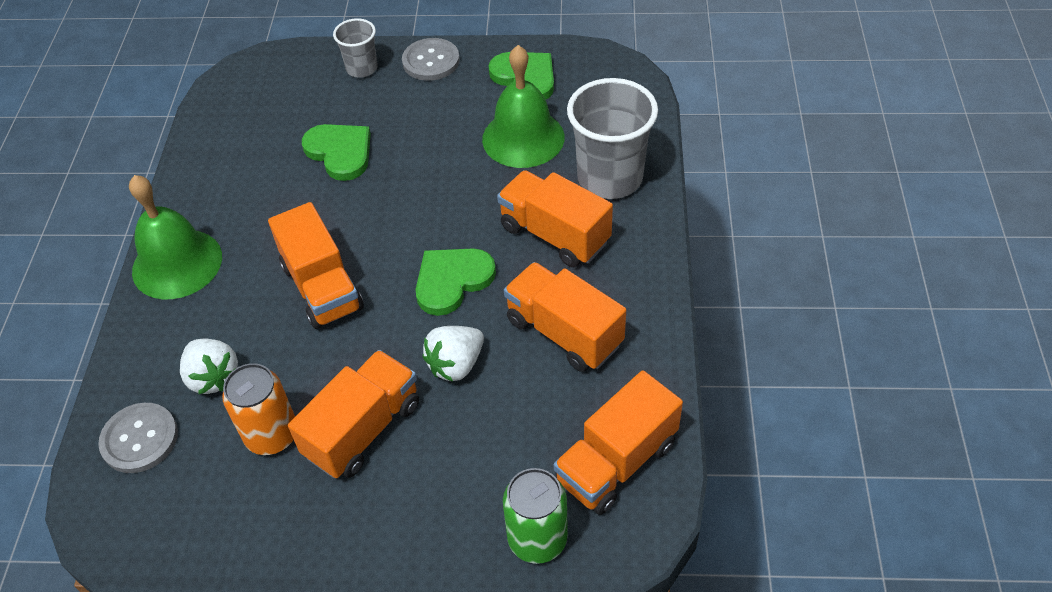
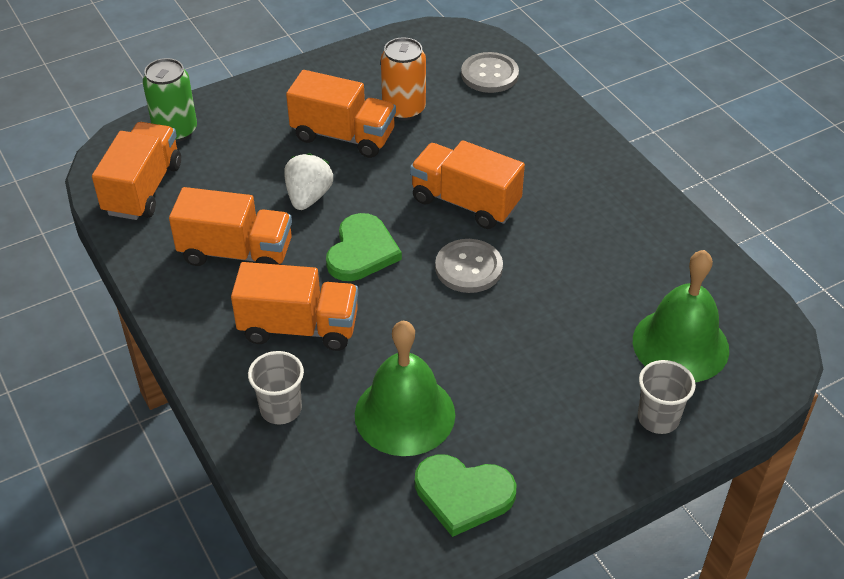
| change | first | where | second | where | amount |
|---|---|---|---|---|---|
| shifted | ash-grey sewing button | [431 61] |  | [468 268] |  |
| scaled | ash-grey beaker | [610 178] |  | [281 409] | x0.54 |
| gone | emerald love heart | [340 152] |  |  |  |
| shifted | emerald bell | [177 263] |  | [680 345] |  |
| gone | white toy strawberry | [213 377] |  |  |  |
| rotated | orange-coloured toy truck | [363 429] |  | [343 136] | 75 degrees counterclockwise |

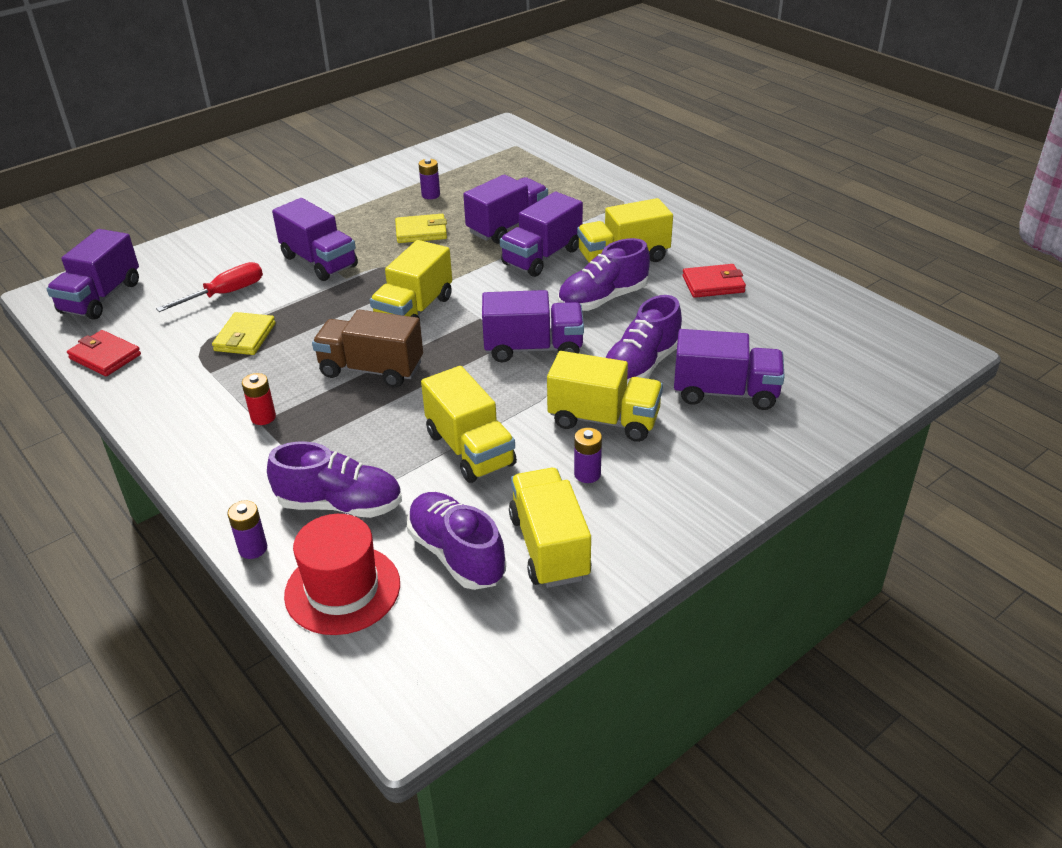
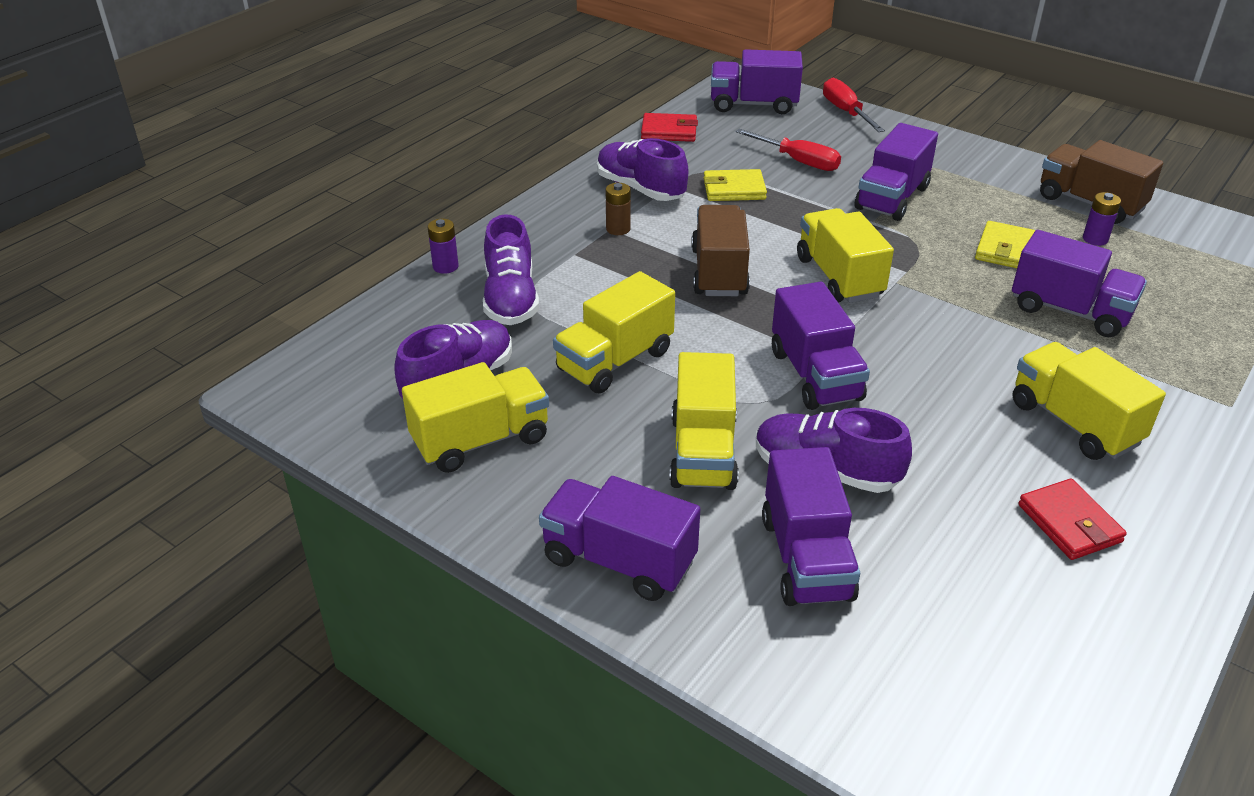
| change | first | where | second | where | amount |
|---|---|---|---|---|---|
| shifted | royal purple toy truck | [542 257] |  | [618 560] |  |
| rotated | yellow card wallet | [421 232] |  | [1004 249] | 45 degrees clockwise |
| shifted | royal purple sneaker | [603 299] |  | [640 189] |  |
| rotated | yellow toy truck | [414 311] |  | [839 277] | 60 degrees clockwise |
| rotated | red card wallet | [105 357] |  | [669 131] | 75 degrees clockwise |
| repainted | red AA battery | [263 417] | russet AA battery | [618 229] |  |
| gone | royal purple AA battery | [587 474] |  |  |  |
| gone | red tall hat | [342 589] |  |  |  |
| new |  |  | red flat screwdriver | [845 112] |  |
| new |  |  | russet toy truck | [1090 203] |  |

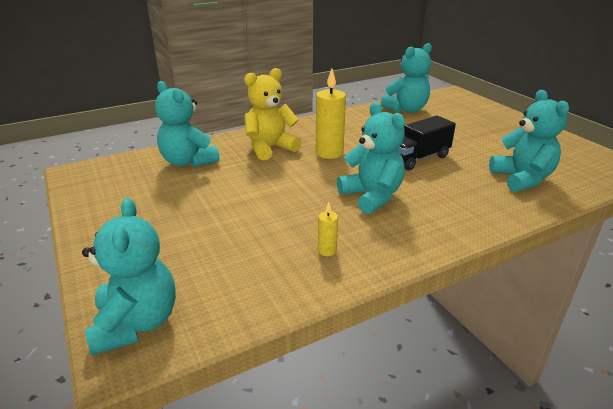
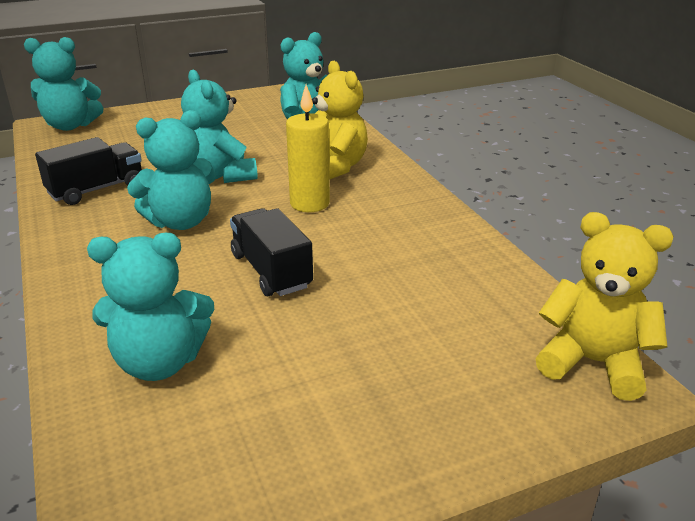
| change | first | where | second | where | amount |
|---|---|---|---|---|---|
| shifted | turquoise stuffed bear | [406 109] |  | [220 175] |  |
| swapped | yellow candle | [327 250] | black toy truck | [96 189] |  |
| new |  |  | yellow stuffed bear | [593 362] |  |

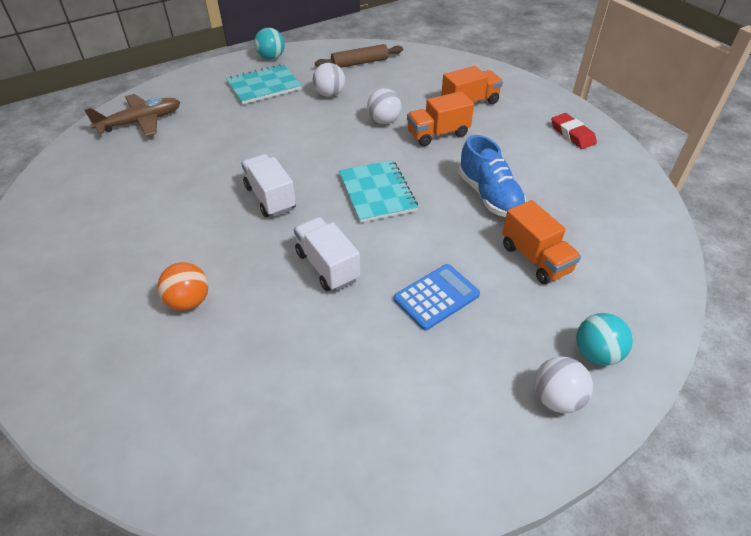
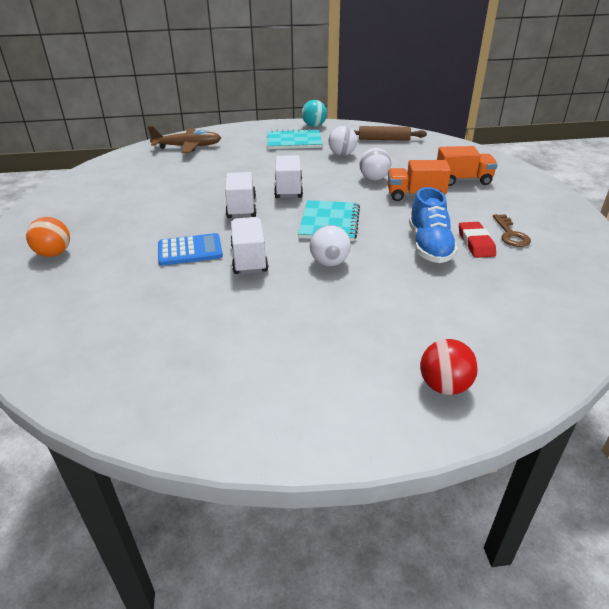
| change | first | where | second | where | amount |
|---|---|---|---|---|---|
| shifted | red pencil eraser | [572 134] |  | [475 243] |  |
| gone | orange-coloured toy truck | [535 258] |  |  |  |
| shifted | orange-coloured sphere | [189 301] |  | [54 253] |  |
| shifted | cobalt calculator | [436 297] |  | [190 250] |  |
| repainted | turquoise sphere | [596 353] | red sphere | [444 386] |  |
| shifted | white sphere | [556 398] |  | [329 263] |  |
| new |  |  | white toy truck | [288 189] |  |
| new |  |  | russet key | [511 234] |  |

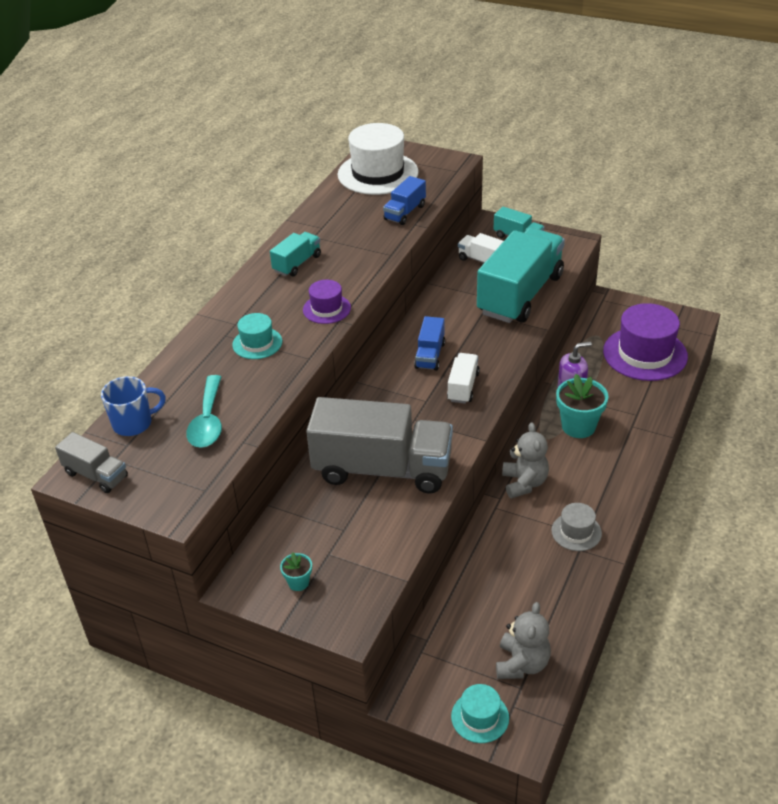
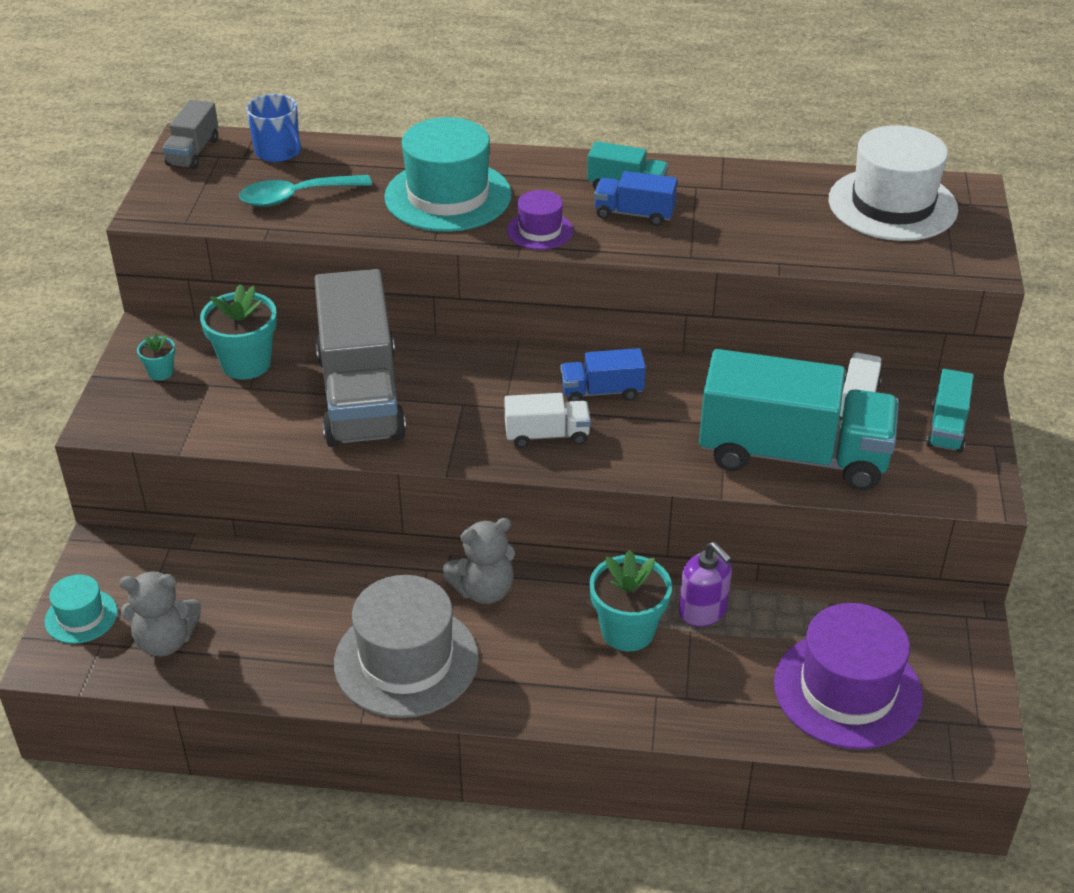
| change | first | where | second | where | amount |
|---|---|---|---|---|---|
| shifted | cobalt toy truck | [405 212] |  | [634 214] |  |
| scaled | turquoise tall hat | [257 343] |  | [448 196] | x1.97 |
| scaled | ash-grey tall hat | [576 532] |  | [406 660] | x1.97 |
| new |  |  | turquoise plant pot | [246 364] |  |

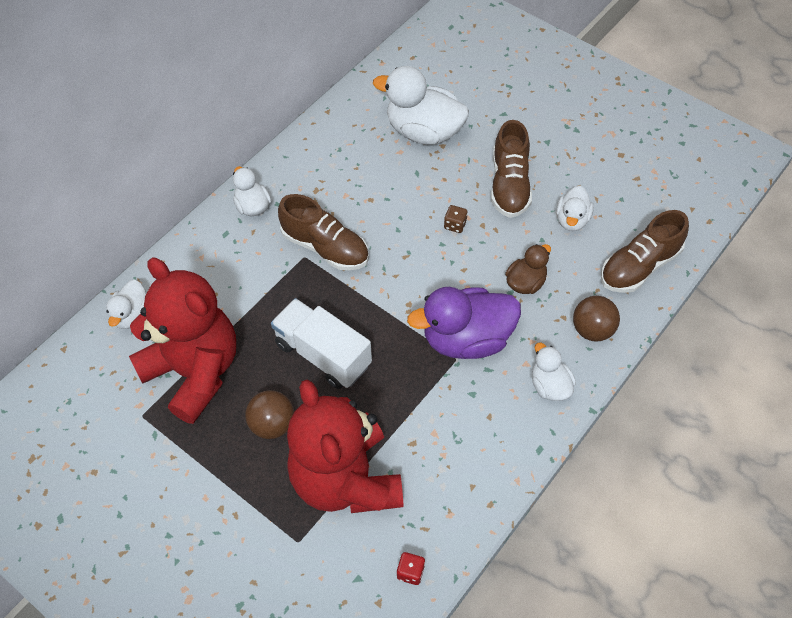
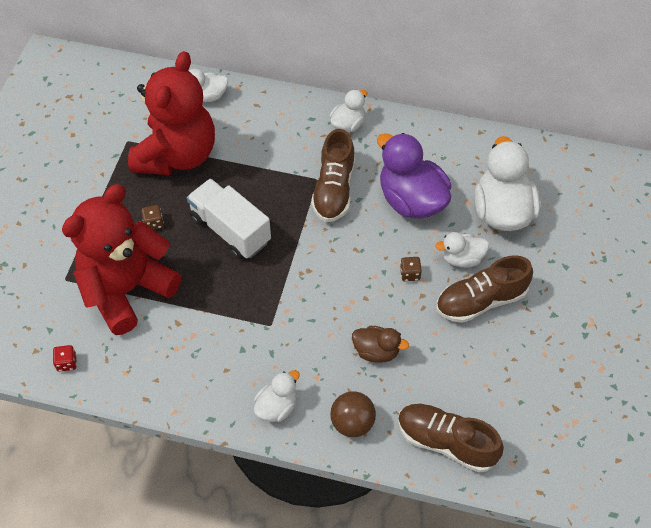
| change | first | where | second | where | amount |
|---|---|---|---|---|---|
| shifted | white toy duck | [572 220] |  | [461 258] |  |
| shifted | royal purple toy duck | [467 339] |  | [411 200] |  |
| rotated | white toy truck | [323 354] |  | [230 230] | 60 degrees counterclockwise |
| swapped | russet sphere | [272 425] | russet die | [153 223] |  |

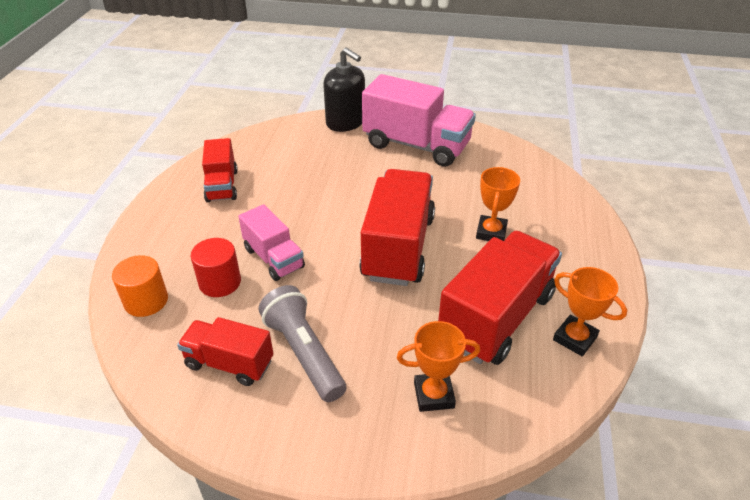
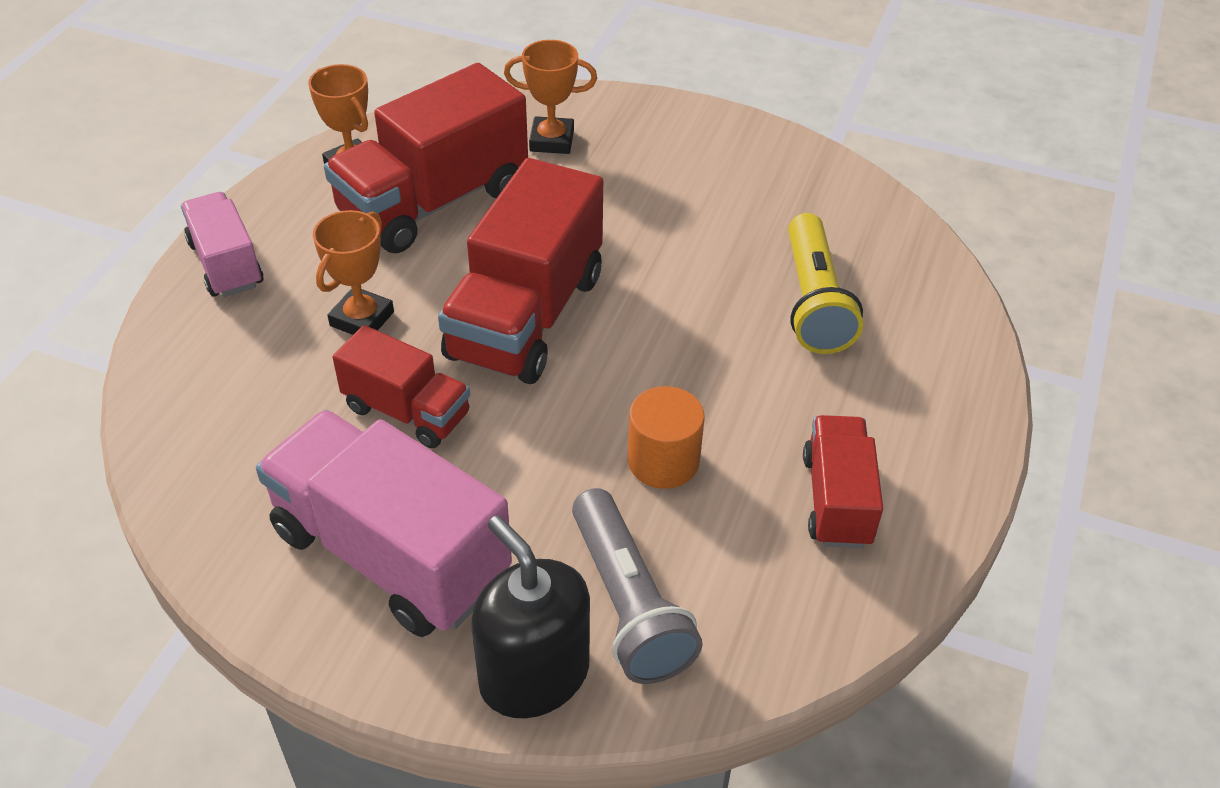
| change | first | where | second | where | amount |
|---|---|---|---|---|---|
| shifted | pink toy truck | [274 258] |  | [226 264] |  |
| swapped | red solid cylinder | [220 282] | yellow pocket torch | [814 302] |  |
| shifted | orange-coloured solid cylinder | [146 301] |  | [663 461] |  |
| shifted | ash-grey pocket torch | [304 353] |  | [628 604] |  |
| shifted | red toy truck | [229 363] |  | [407 411] |  |

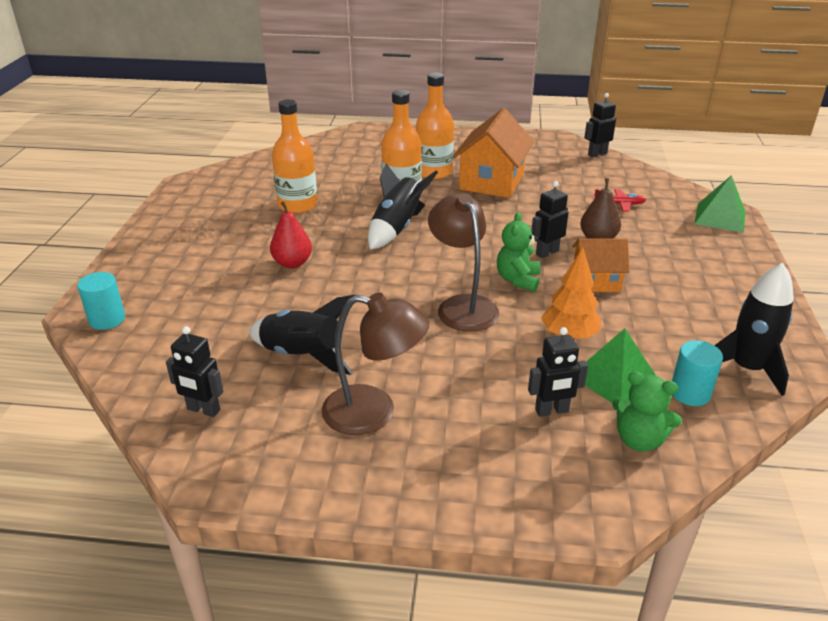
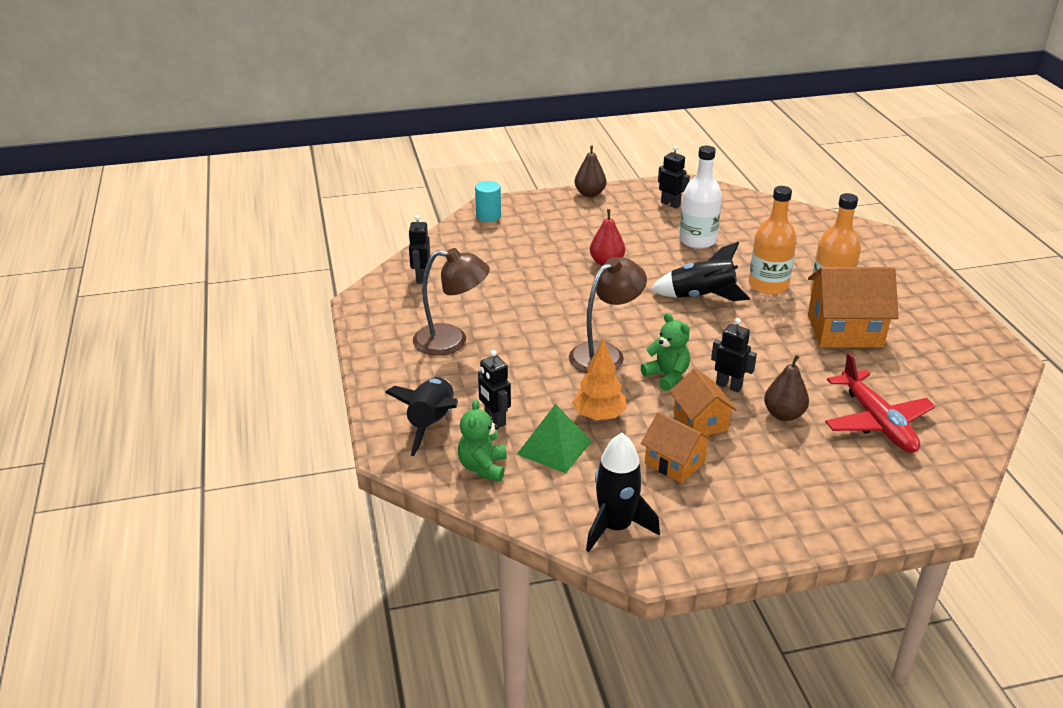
| change | first | where | second | where | amount |
|---|---|---|---|---|---|
| shifted | black robot | [597 154] |  | [670 204] |  |
| repainted | orange-coloured drink bottle | [297 205] | white drink bottle | [697 240] |  |
| gone | emerald pyramid shape | [720 217] |  |  |  |
| scaled | red toy plane | [619 204] |  | [877 422] | x2.07 |
| rotated | emerald stuffed bear | [518 280] |  | [667 376] | 60 degrees clockwise |
| rotated | russet lamp | [374 412] |  | [451 341] | 75 degrees counterclockwise |
| shifted | black spaceship | [303 356] |  | [431 424] |  |
| gone | turquoise solid cylinder | [690 393] |  |  |  |
| new |  |  | russet toy pear | [590 194] |  |
| new |  |  | orange-coloured cottage | [674 463] |  |

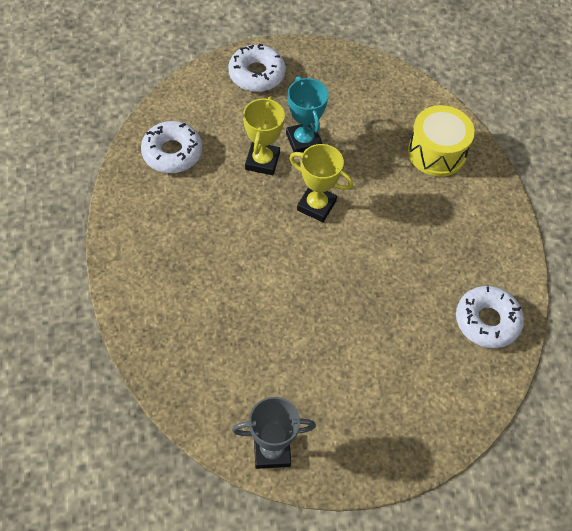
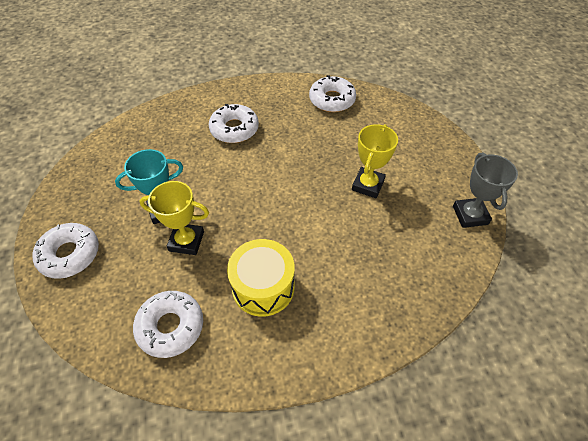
| change | first | where | second | where | amount |
|---|---|---|---|---|---|
| shifted | yellow toy drum | [436 152] |  | [263 287] |  |
| shifted | yellow award cup | [316 205] |  | [368 185] |  |
| new |  |  | white glazed donut | [234 129] |  |

